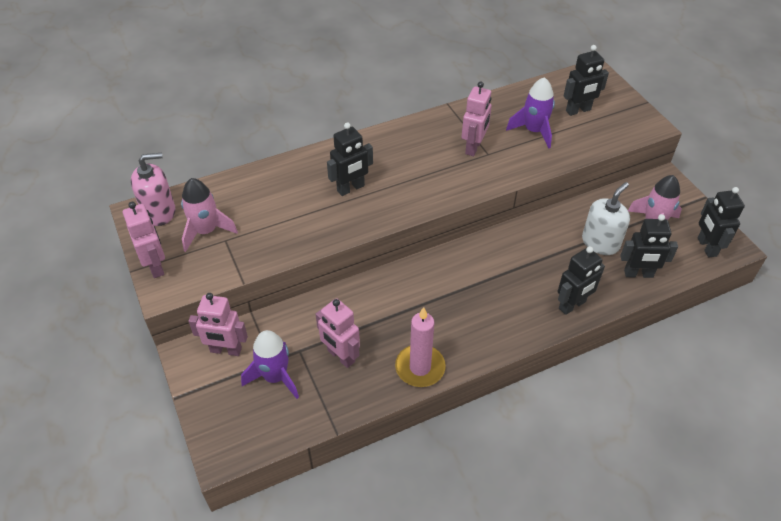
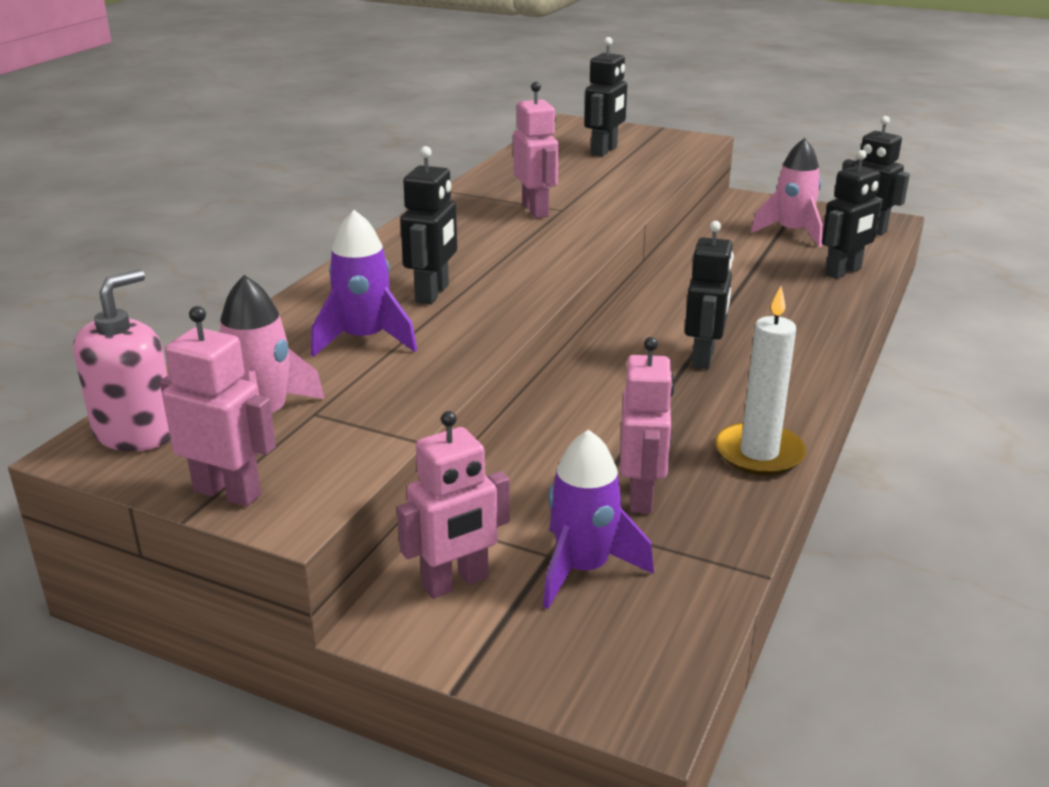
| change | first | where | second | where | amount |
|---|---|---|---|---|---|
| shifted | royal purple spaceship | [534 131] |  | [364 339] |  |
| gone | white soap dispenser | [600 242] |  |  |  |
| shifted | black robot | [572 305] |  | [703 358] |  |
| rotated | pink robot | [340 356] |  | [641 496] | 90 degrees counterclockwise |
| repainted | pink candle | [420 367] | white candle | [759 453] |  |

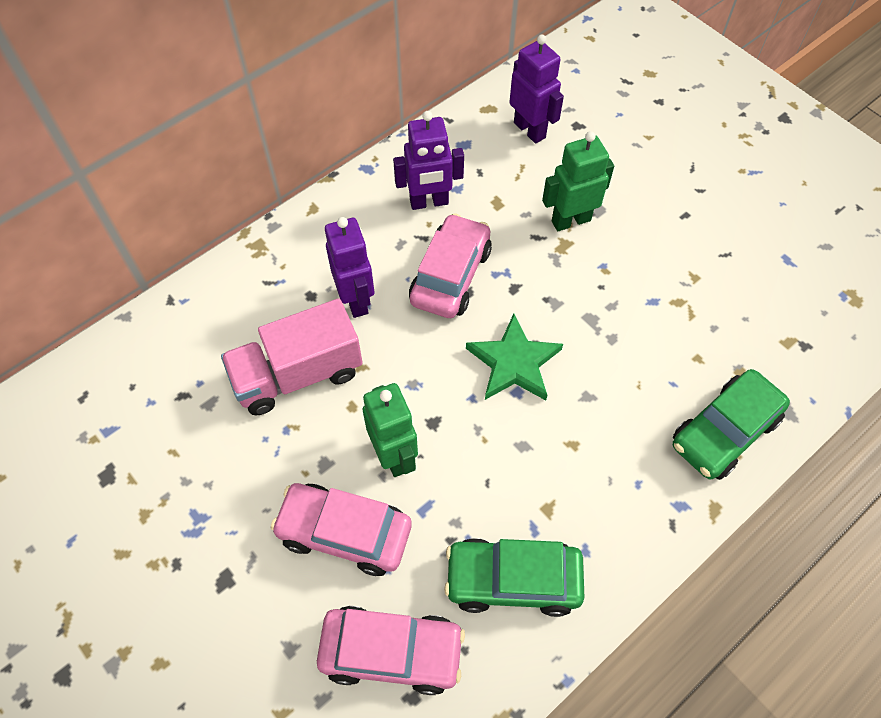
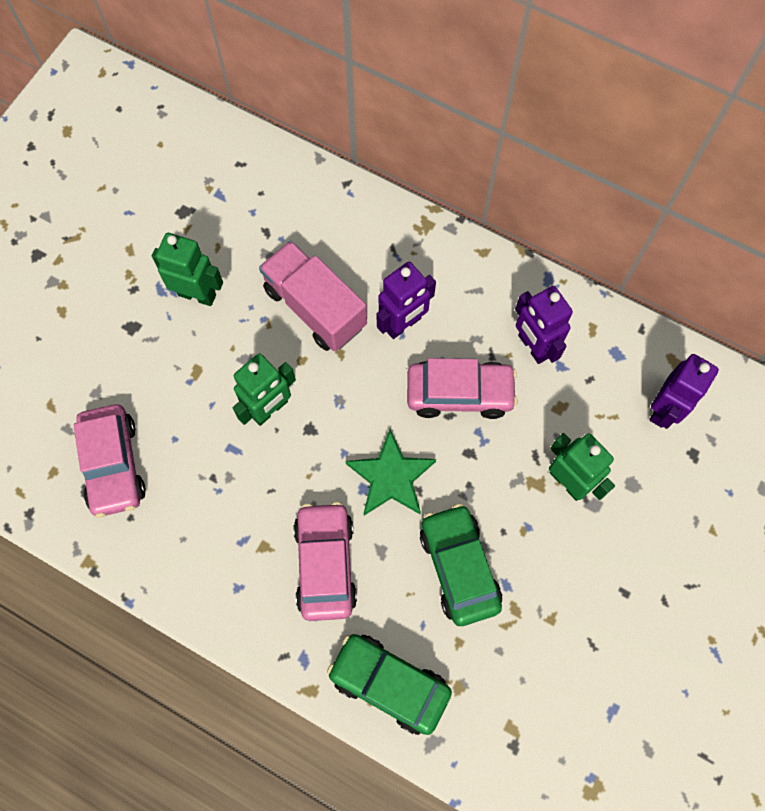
| change | first | where | second | where | amount |
|---|---|---|---|---|---|
| shifted | pink automobile | [344 533] |  | [325 564] |  |
| shifted | emerald automobile | [513 580] |  | [459 567] |  |
| new |  |  | emerald robot | [197 294] |  |

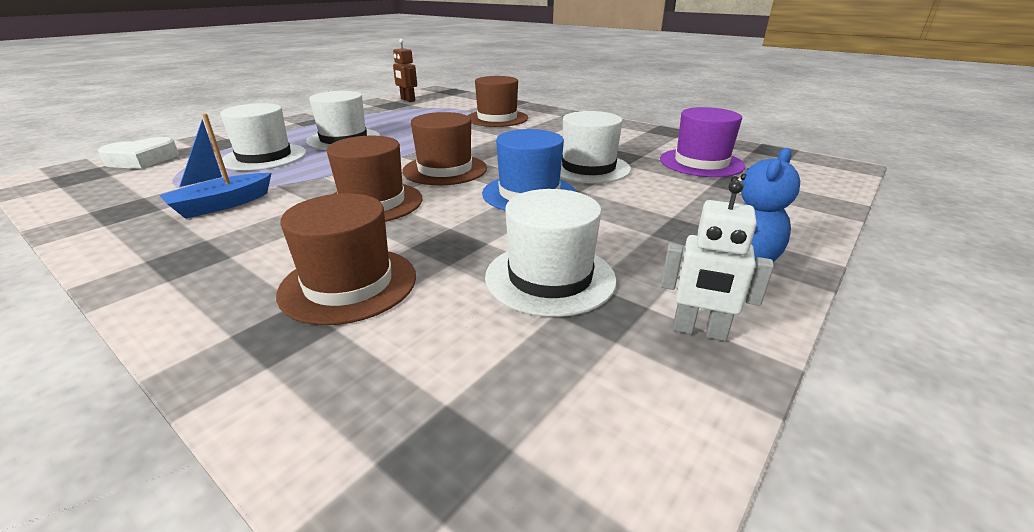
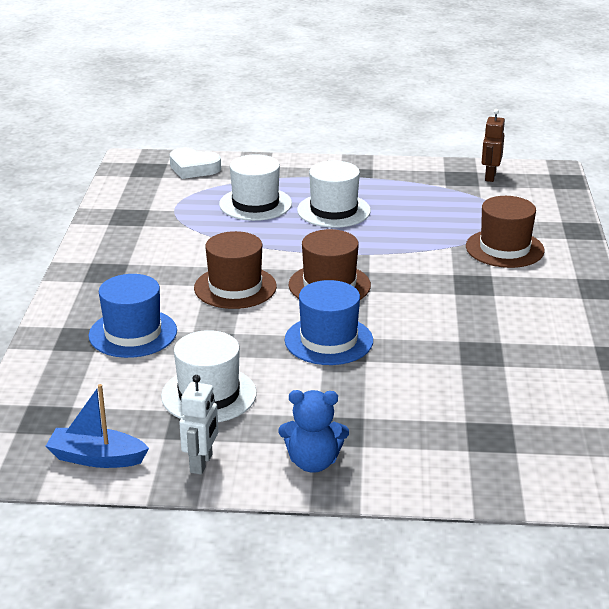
| change | first | where | second | where | amount |
|---|---|---|---|---|---|
| gone | royal purple tall hat | [701 163] |  |  |  |
| gone | white tall hat | [588 168] |  |  |  |
| shifted | cobalt sailboat | [222 205] |  | [97 458] |  |
| rotated | white robot | [699 331] |  | [201 463] | 150 degrees counterclockwise |
| repainted | russet tall hat | [348 284] | cobalt tall hat | [133 333] |  |

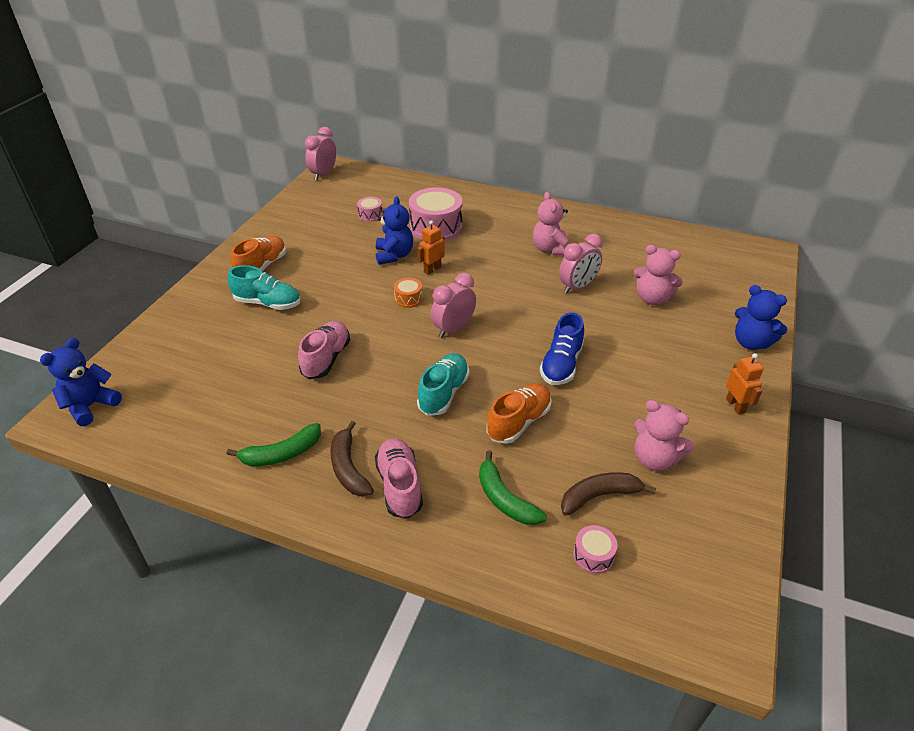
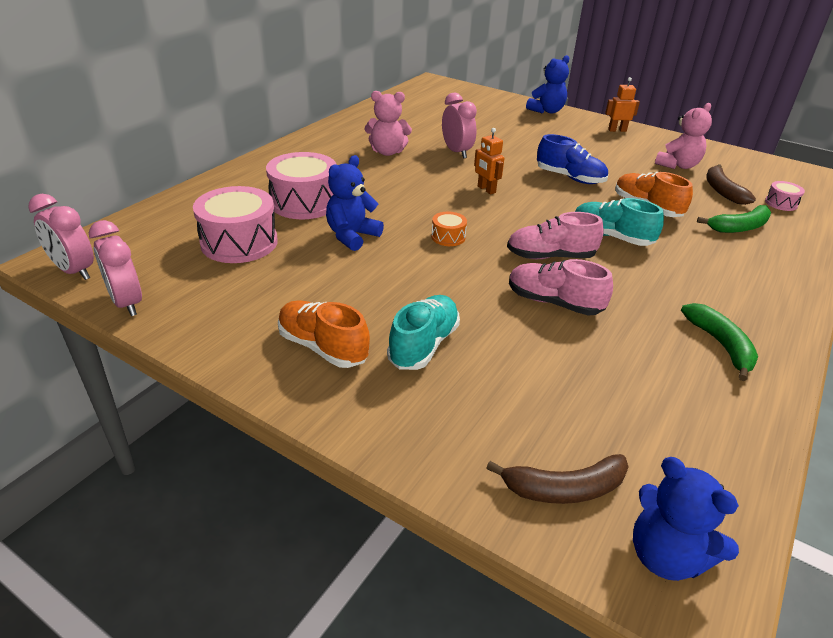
| change | first | where | second | where | amount |
|---|---|---|---|---|---|
| rotated | cobalt stuffed bear | [394 255] |  | [352 236] | 60 degrees counterclockwise |
| scaled | pink toy drum | [370 215] |  | [239 242] | x2.11 |
| shifted | orange-coloured robot | [432 269] |  | [486 189] |  |
| gone | pink stuffed bear | [652 298] |  |  |  |
| shifted | pink bedside clock | [453 329] |  | [127 303] |  |
| shifted | russet toy banana | [348 468] |  | [564 488] |  |
| shifted | pink sneaker | [399 486] |  | [550 256] |  |

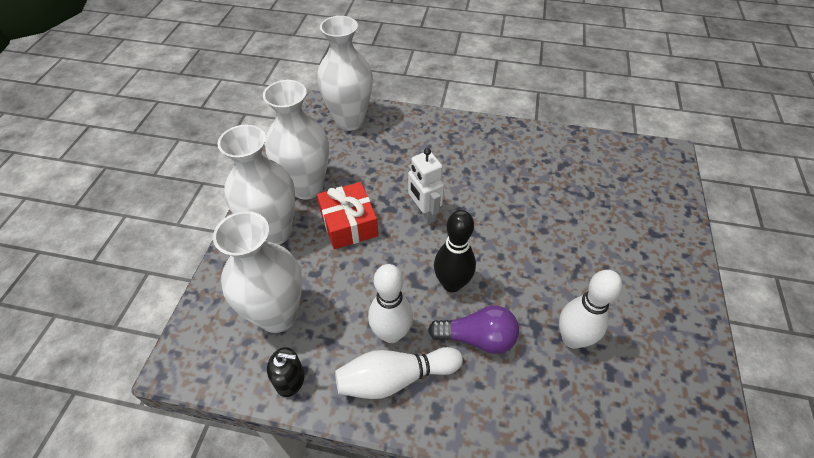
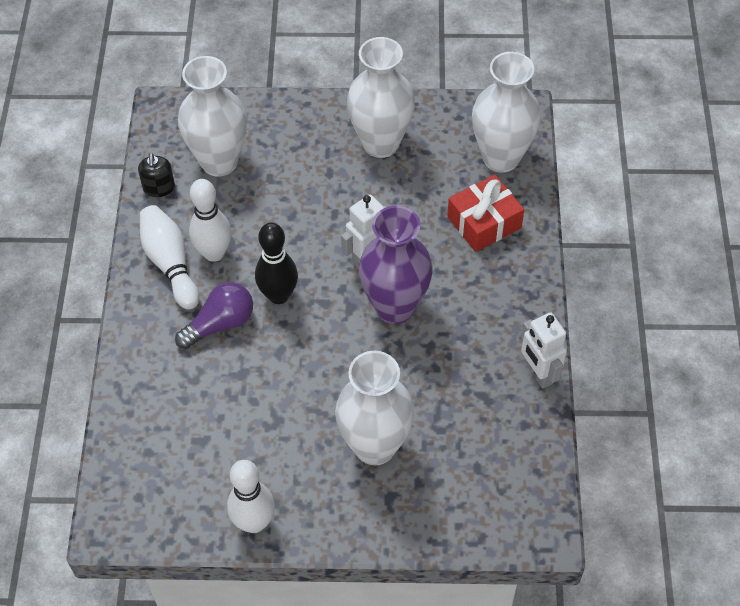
| change | first | where | second | where | amount |
|---|---|---|---|---|---|
| shifted | white flower vase | [274 232] |  | [375 446] |  |
| shifted | red wrapped gift | [349 224] |  | [484 222] |  |
| shifted | white skittle | [572 338] |  | [254 522] |  |
| rotated | royal purple bulb | [477 338] |  | [220 324] | 120 degrees counterclockwise |
| new |  |  | royal purple flower vase | [395 307] |  |
| new |  |  | white robot | [538 373] |  |

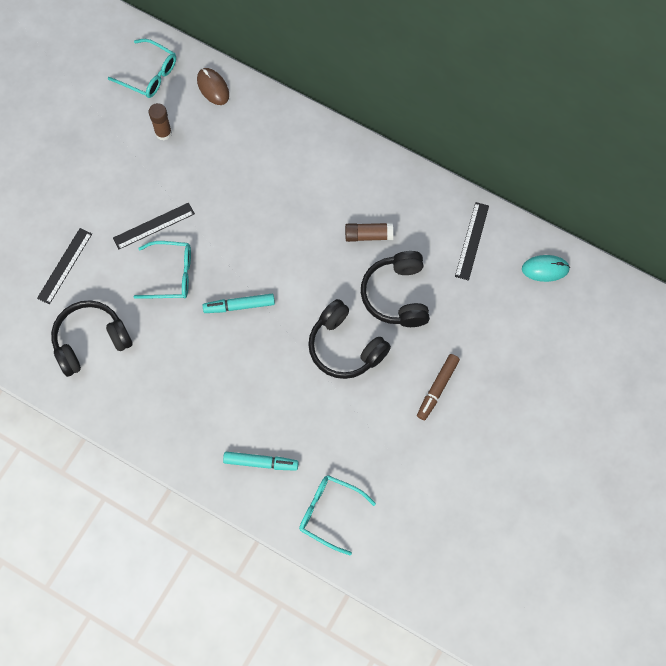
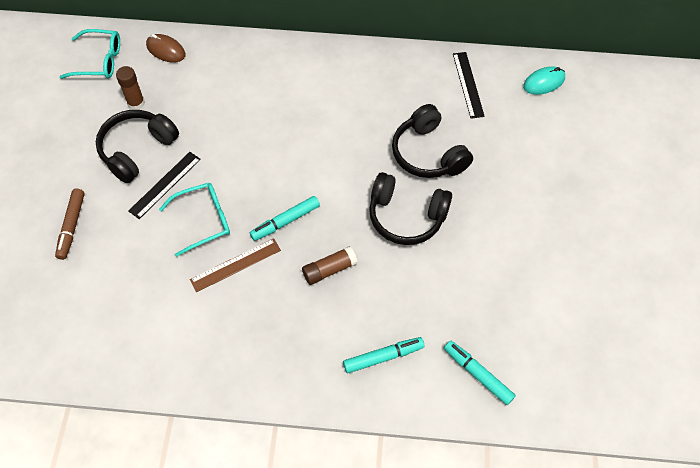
| change | first | where | second | where | amount |
|---|---|---|---|---|---|
| shifted | russet stick of glue | [368 235] |  | [329 270] |  |
| gone | black straightedge | [64 265] |  |  |  |
| shifted | black headset | [90 341] |  | [137 150] |  |
| shifted | russet marker pen | [437 388] |  | [72 226] |  |
| swapped | turquoise spectacles | [330 513] | turquoise marker pen | [478 375] |  |
| new |  |  | russet straightedge | [235 265] |  |

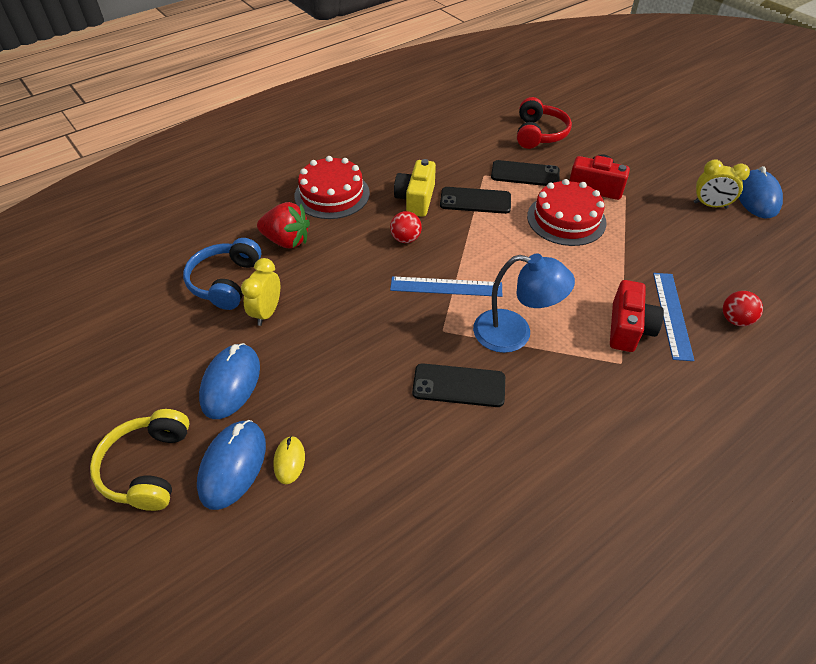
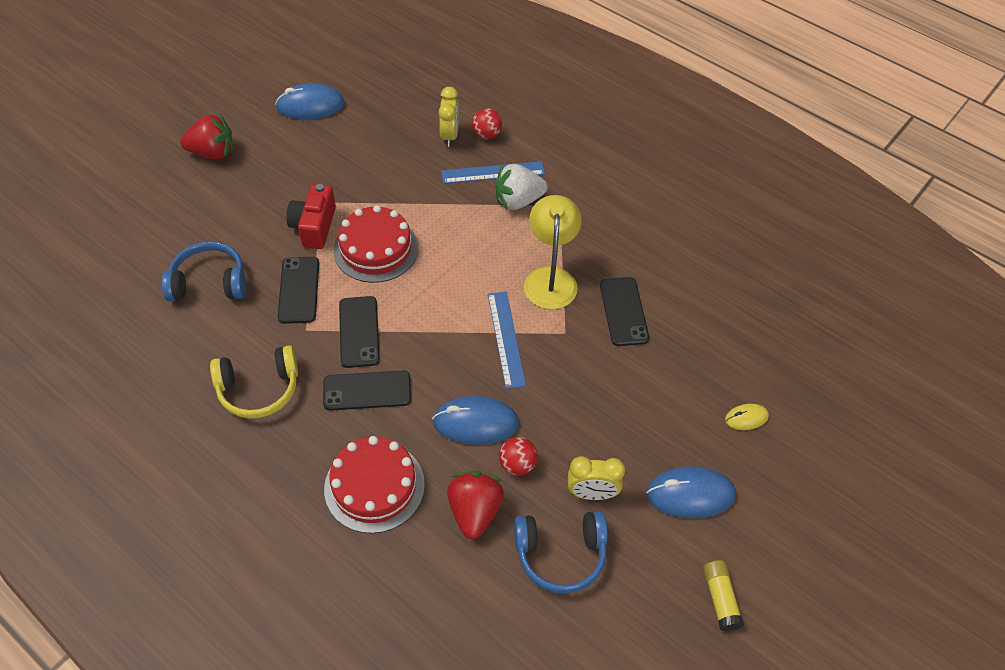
| change | first | where | second | where | amount |
|---|---|---|---|---|---|
| repainted | red headset | [539 134] | cobalt headset | [209 282] |  |
| swapped | yellow camera | [416 199] | black mobile phone | [367 391] |  |
| shifted | yellow bedside clock | [710 205] |  | [449 136] |  |
| shifted | red sphere | [405 239] |  | [517 464] |  |
| repainted | cobalt lamp | [514 333] | yellow lamp | [550 278] |  |
| swapped | red camera | [628 328] | white toy strawberry | [518 201] |  |
| shifted | yellow headset | [148 467] |  | [259 389] |  |
| shifted | cobalt computer mouse | [233 465] |  | [475 423] |  |
| new |  |  | red toy strawberry | [212 152] |  |
| new |  |  | yellow stick of glue | [720 599] |  |

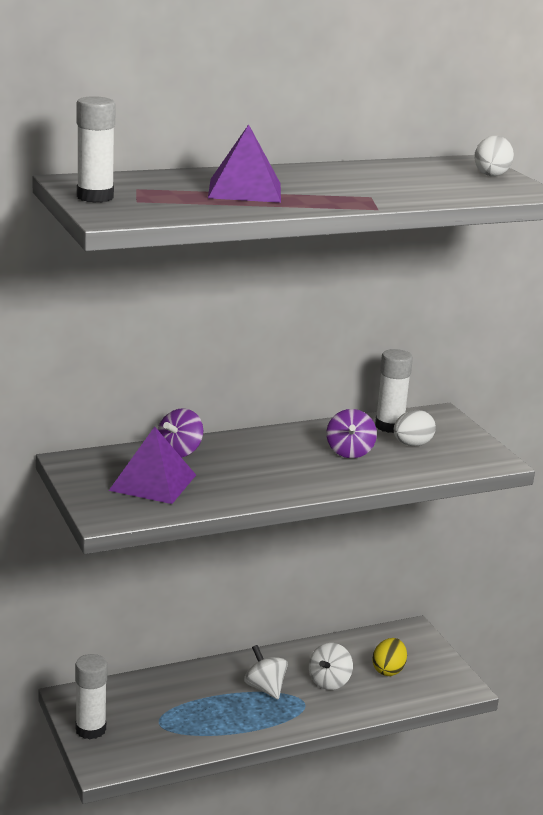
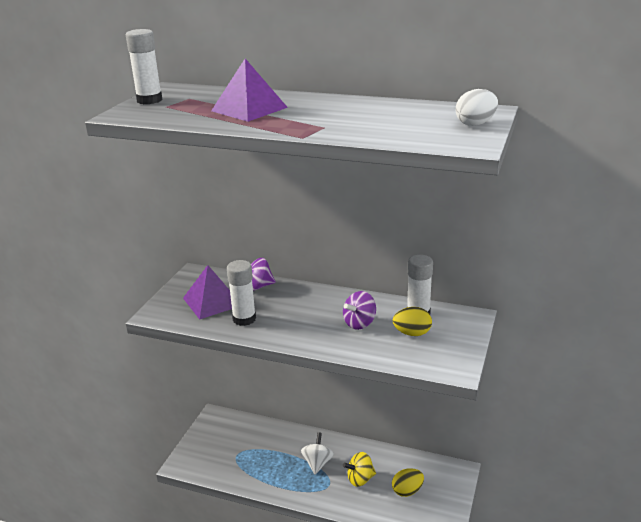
| change | first | where | second | where | amount |
|---|---|---|---|---|---|
| repainted | white toy egg | [412 444] | yellow toy egg | [412 333] |  |
| repainted | white toy top | [329 682] | yellow toy top | [360 479] |  |
| shifted | white stick of glue | [90 729] |  | [244 319] |  |

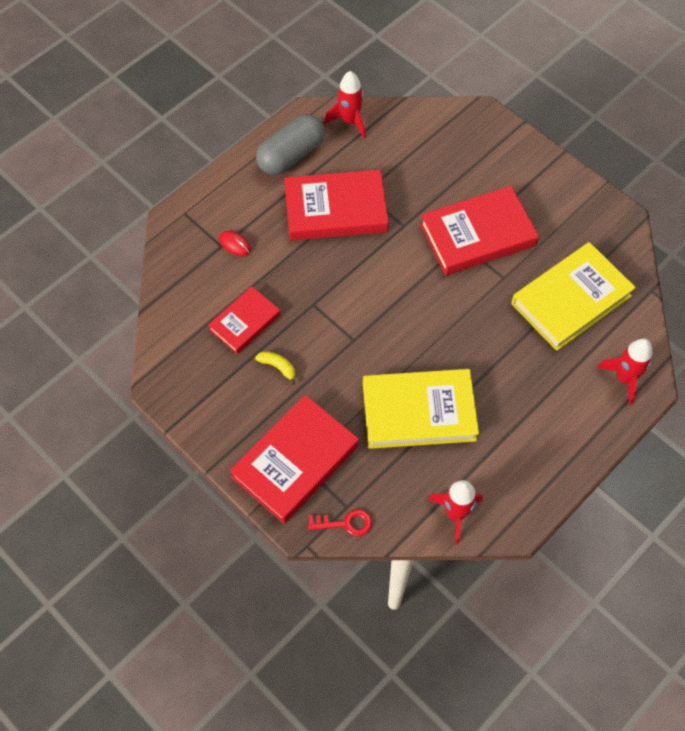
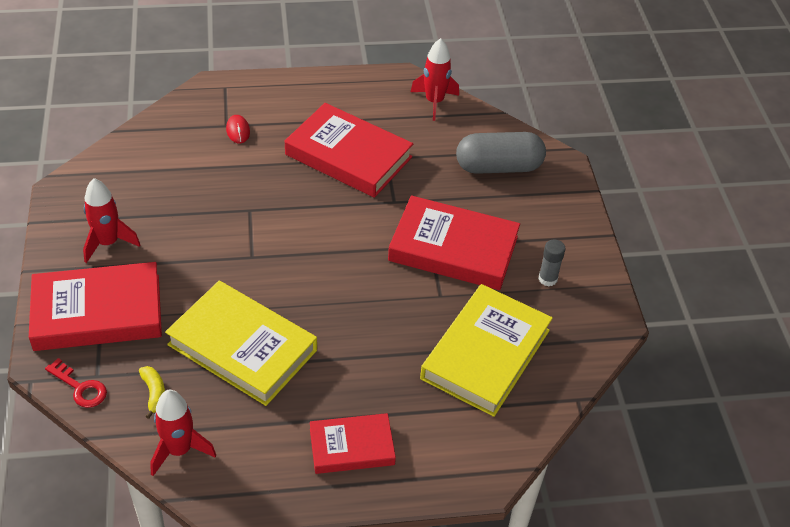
| change | first | where | second | where | amount |
|---|---|---|---|---|---|
| shifted | ash-grey pill | [291 155] |  | [498 167] |  |
| rotated | yellow hardcover | [571 299] |  | [485 354] | 60 degrees counterclockwise |
| shifted | red hardcover | [245 322] |  | [352 447] |  |
| shifted | red spaceship | [624 378] |  | [108 243] |  |
| shifted | yellow toy banana | [278 367] |  | [154 393] |  |
| new |  |  | ash-grey stick of glue | [547 279] |  |

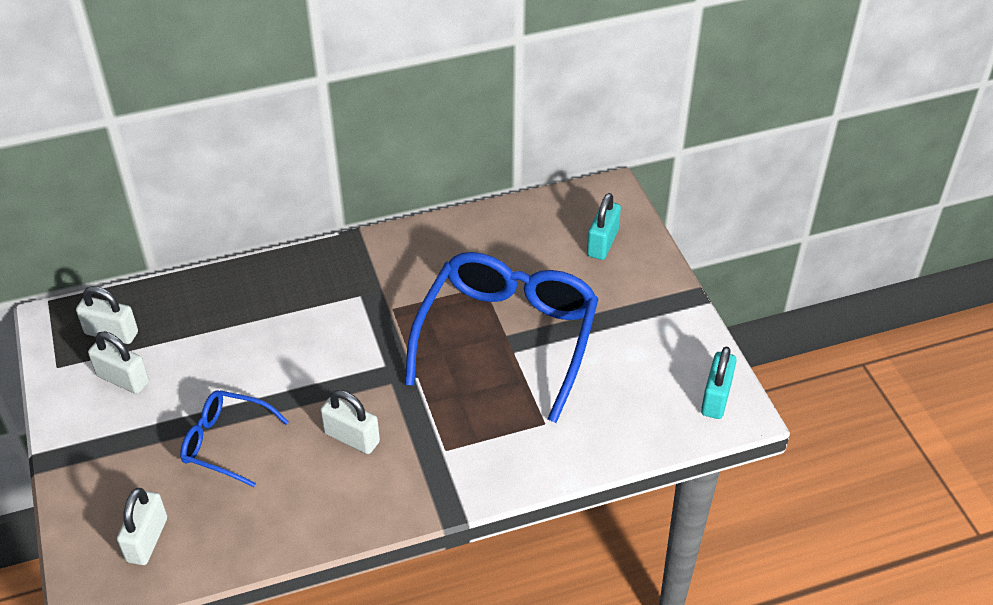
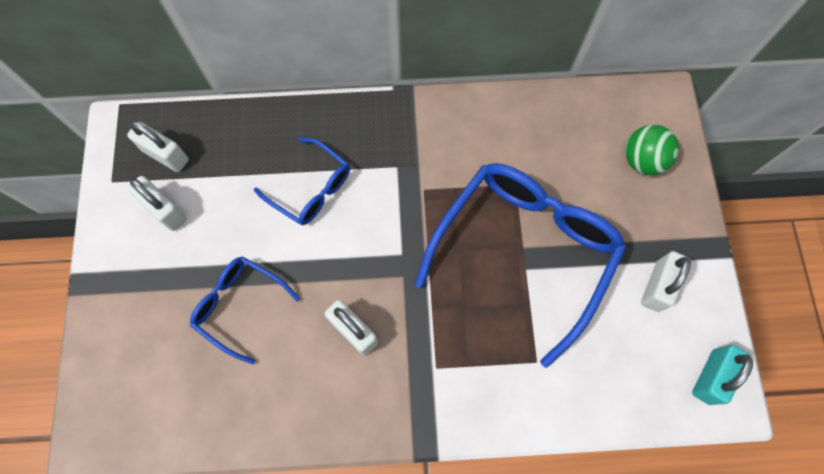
| change | first | where | second | where | amount |
|---|---|---|---|---|---|
| swapped | turquoise padlock | [602 243] | emerald sphere | [642 160] |  |
| shifted | white padlock | [147 540] |  | [657 286] |  |
| new |  |  | cobalt spectacles | [311 189] |  |

